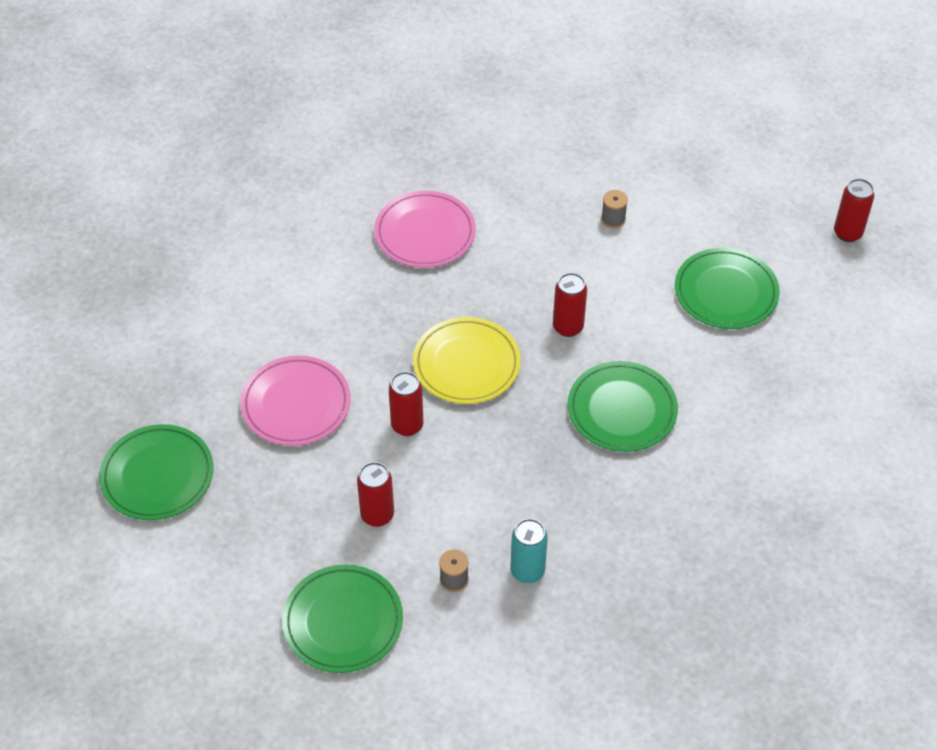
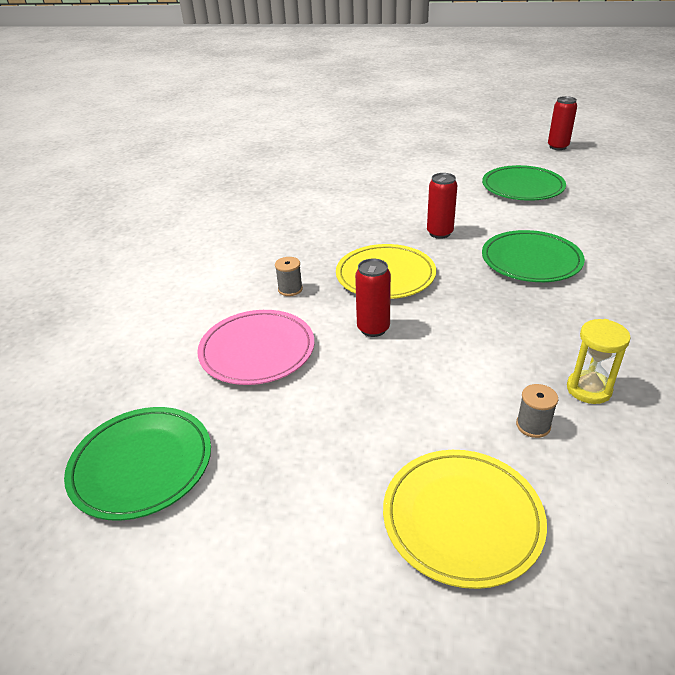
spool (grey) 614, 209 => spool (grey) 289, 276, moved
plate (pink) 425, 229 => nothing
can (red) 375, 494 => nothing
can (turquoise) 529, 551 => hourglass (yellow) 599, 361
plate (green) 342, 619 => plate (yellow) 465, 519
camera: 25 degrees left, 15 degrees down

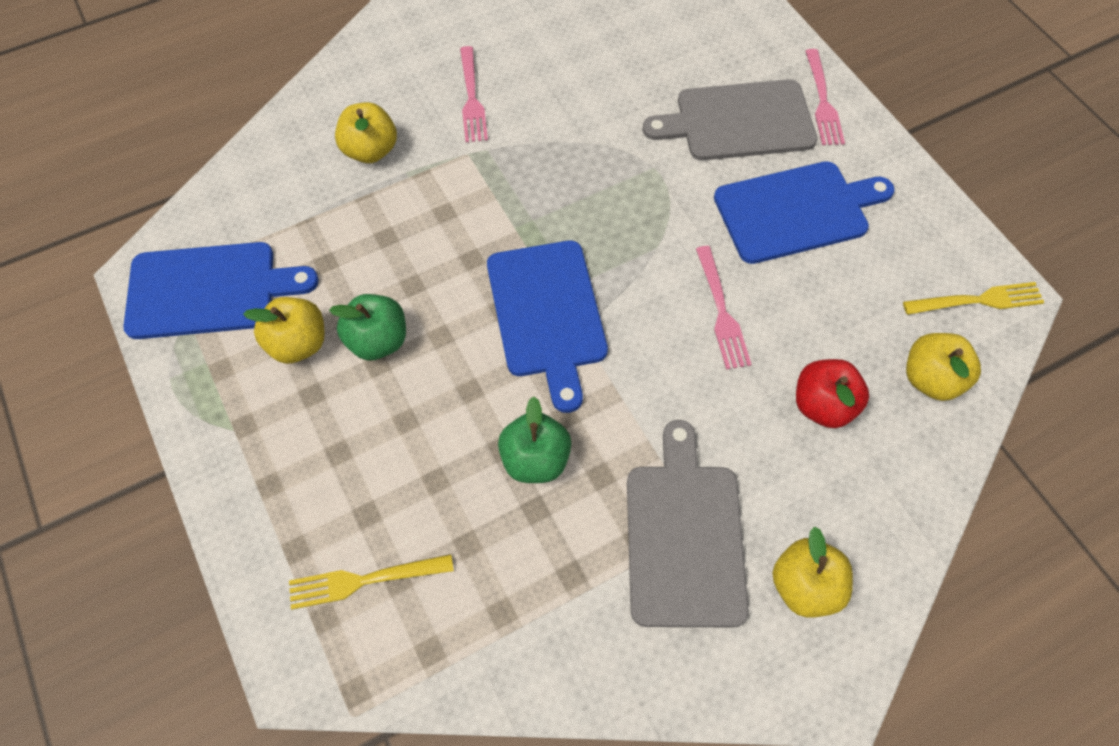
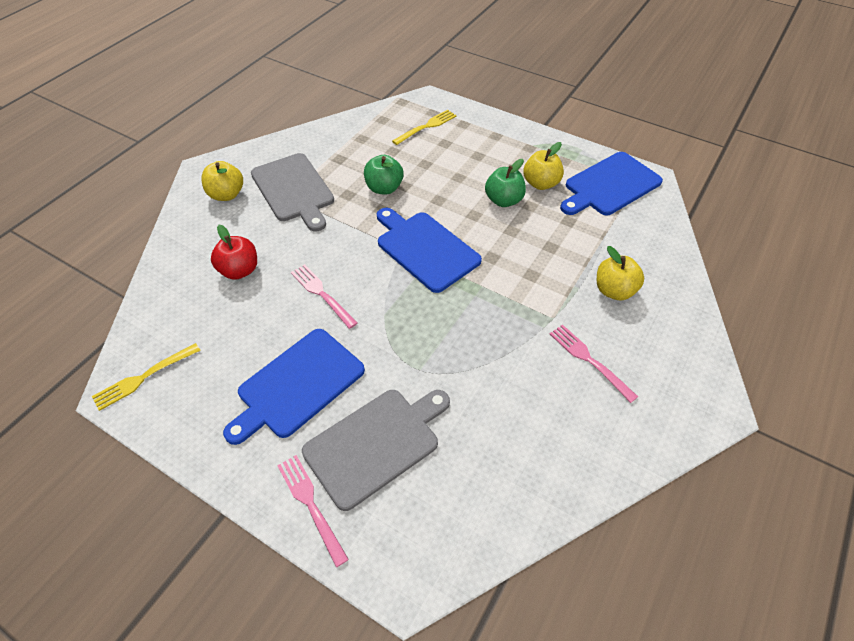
apple (yellow) 943, 367 => nothing
camera: 150 degrees right, 10 degrees down

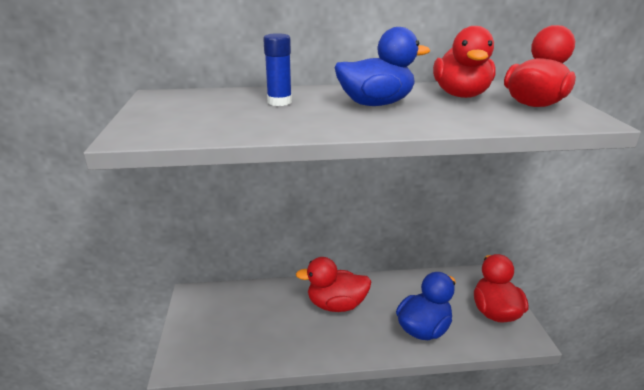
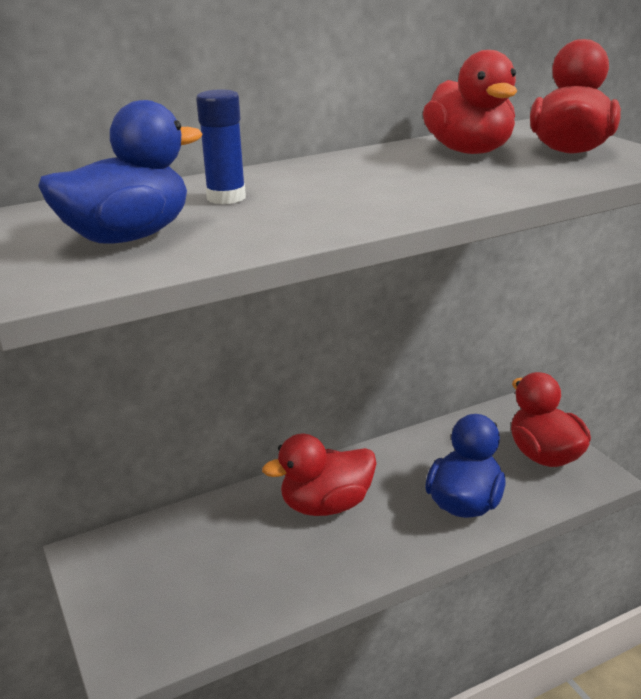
duck (blue) 382, 66 => duck (blue) 120, 172, moved
camera: 20 degrees left, 0 degrees up

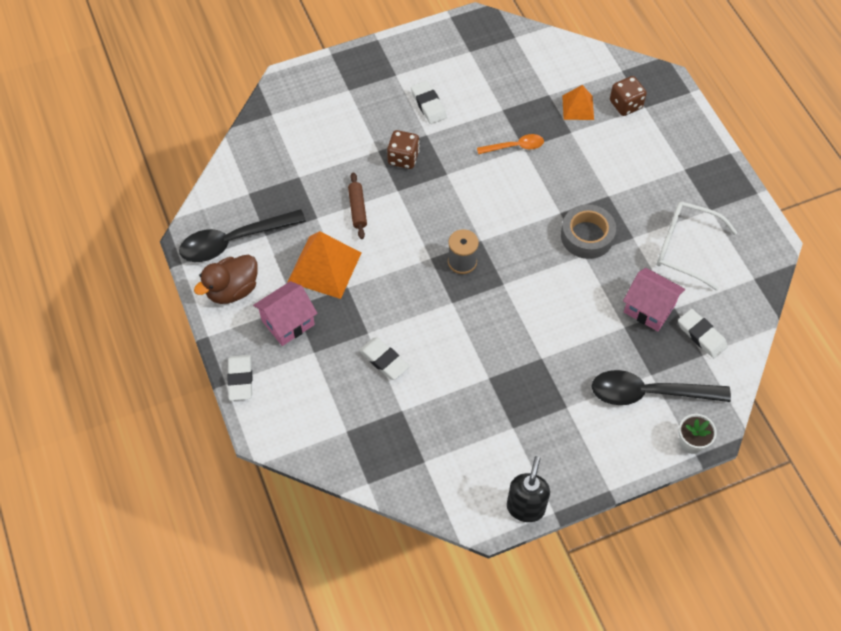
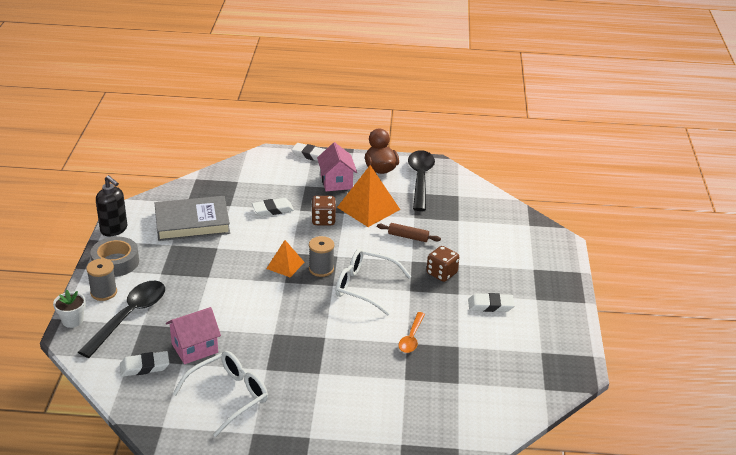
dice (brown) 628, 96 => dice (brown) 323, 210, moved
pyramid (orange) 578, 102 => pyramid (orange) 285, 258, moved
tape (grey) 588, 231 => tape (grey) 115, 257, moved
nothing => book (grey) 192, 218
nothing => glasses (white) 374, 282
nothing => spool (grey) 101, 280
camera: 115 degrees right, 25 degrees down

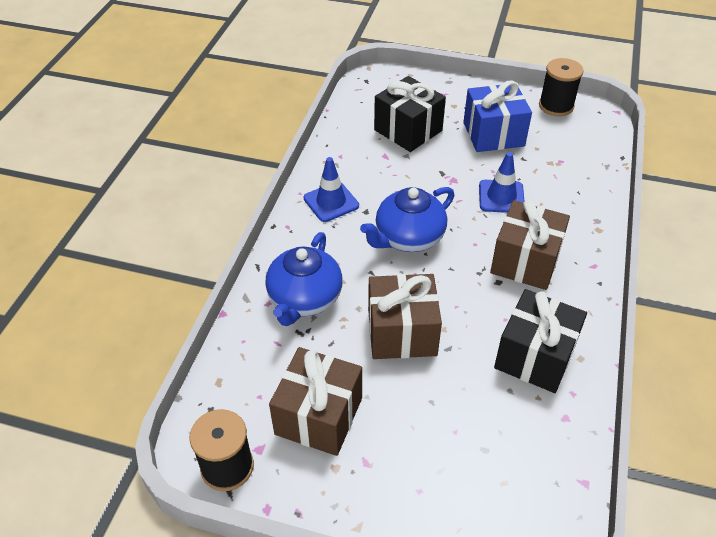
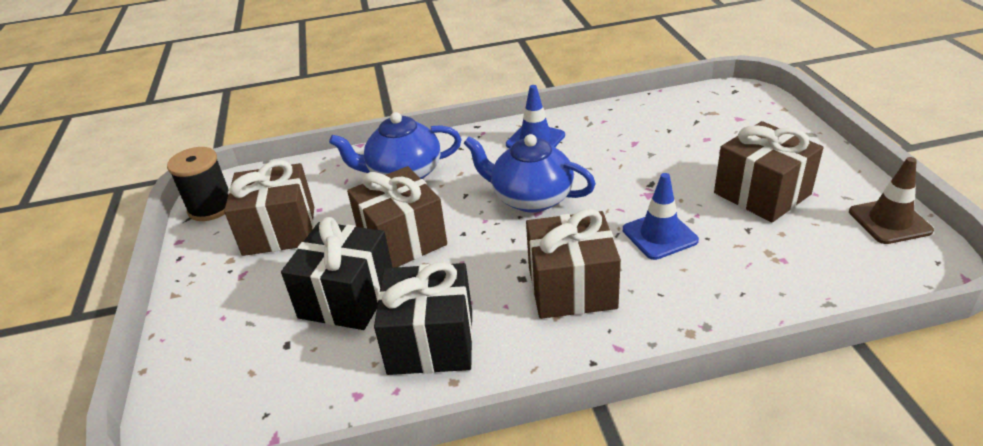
spool (black) 561, 87 => traffic cone (brown) 891, 200
gift (black) 410, 114 => gift (black) 337, 273, moved
gift (blue) 497, 116 => gift (brown) 769, 171
camera: 65 degrees right, 10 degrees down

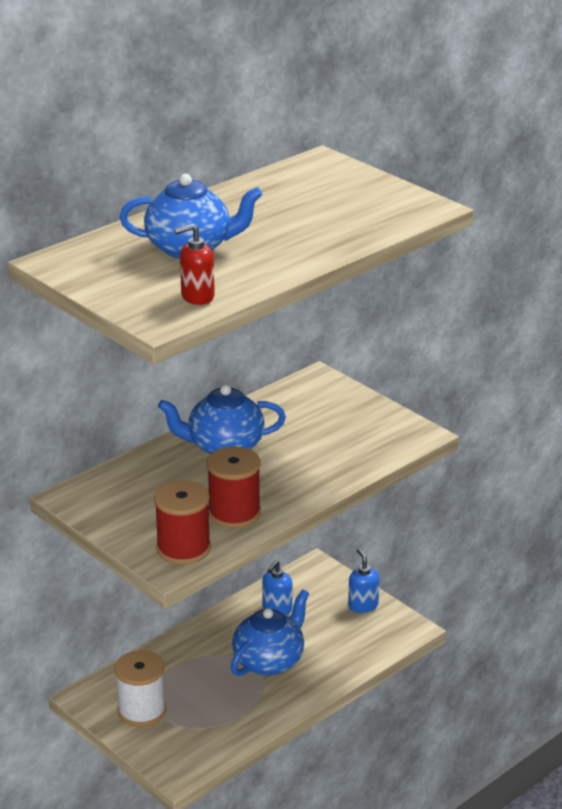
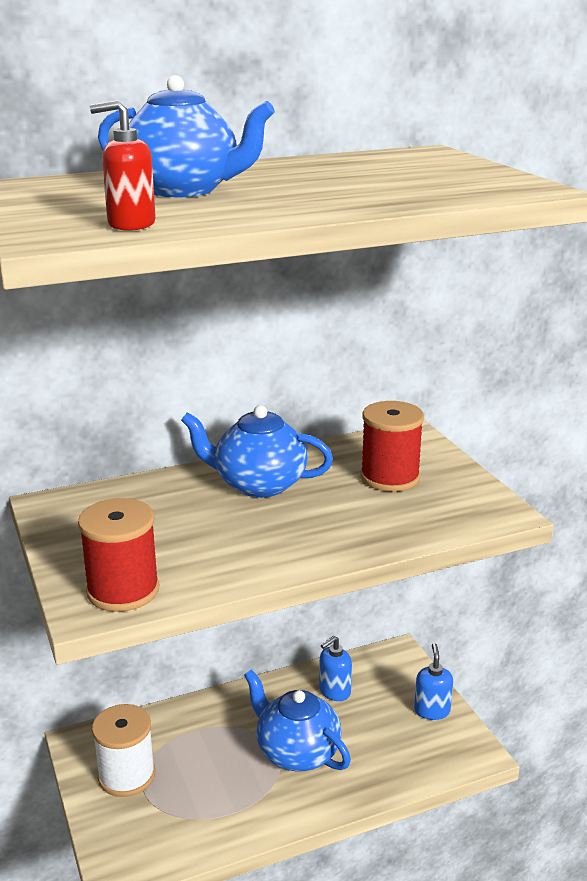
spool (red) 234, 487 => spool (red) 392, 446, moved
teapot (blue) 270, 632 => teapot (blue) 297, 720, 105 degrees counterclockwise
camera: 20 degrees right, 5 degrees down

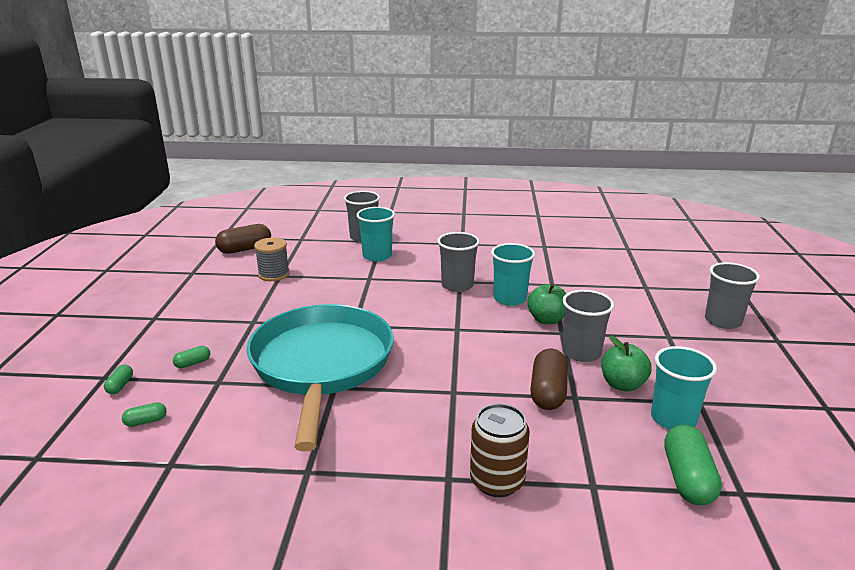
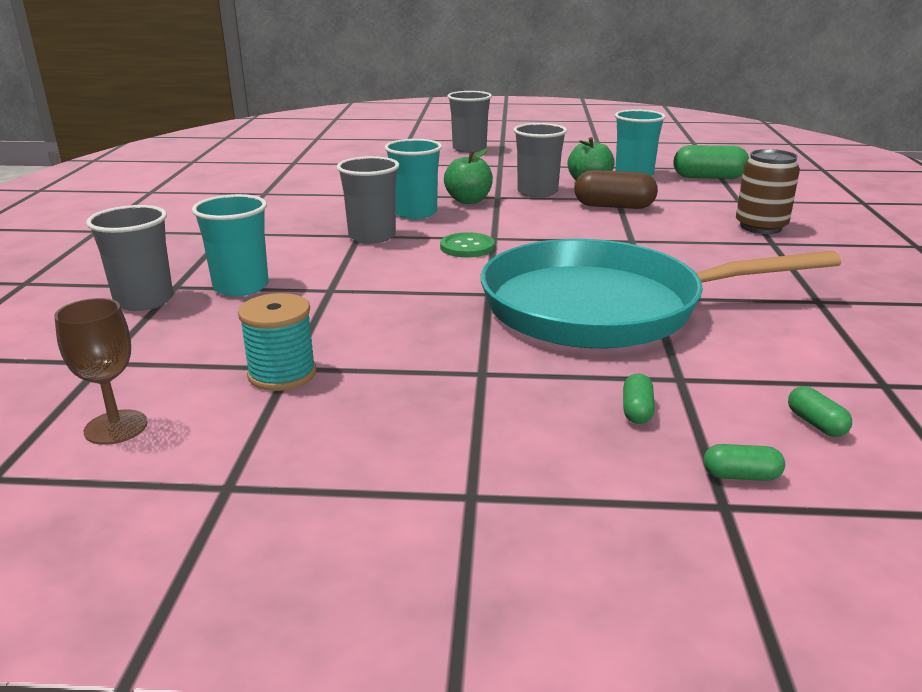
capsule (brown) 243, 239 => goblet (brown) 101, 371
spool (grey) 272, 259 => spool (turquoise) 277, 342
capsule (green) 191, 357 => capsule (green) 639, 399, 45 degrees clockwise
nothing => button (green) 467, 245
camera: 90 degrees left, 0 degrees up

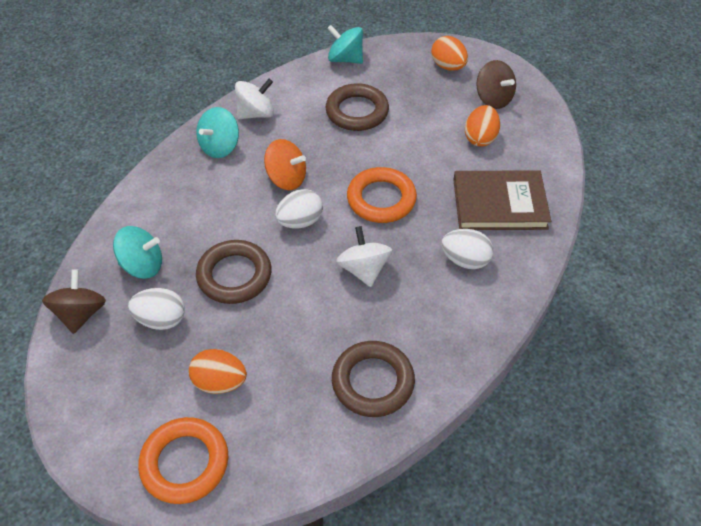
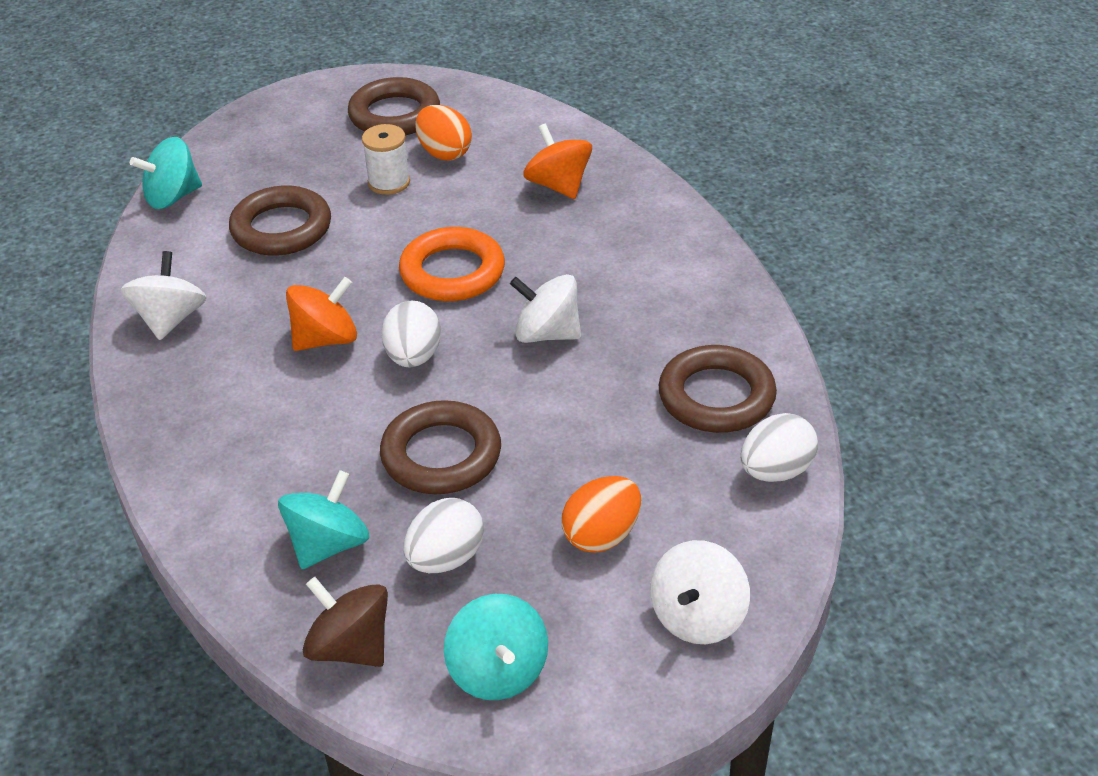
egg (orange) 449, 53 => nothing
spinning top (brown) 496, 84 => ring (brown) 394, 106
spinning top (turquoise) 217, 132 => spinning top (turquoise) 496, 647, moved
book (brown) 502, 200 => spinning top (orange) 557, 161
egg (white) 467, 249 => egg (white) 779, 447, moved
ring (orange) 183, 460 => spinning top (white) 700, 592
nothing => spool (white) 386, 159
camera: 55 degrees left, 10 degrees down

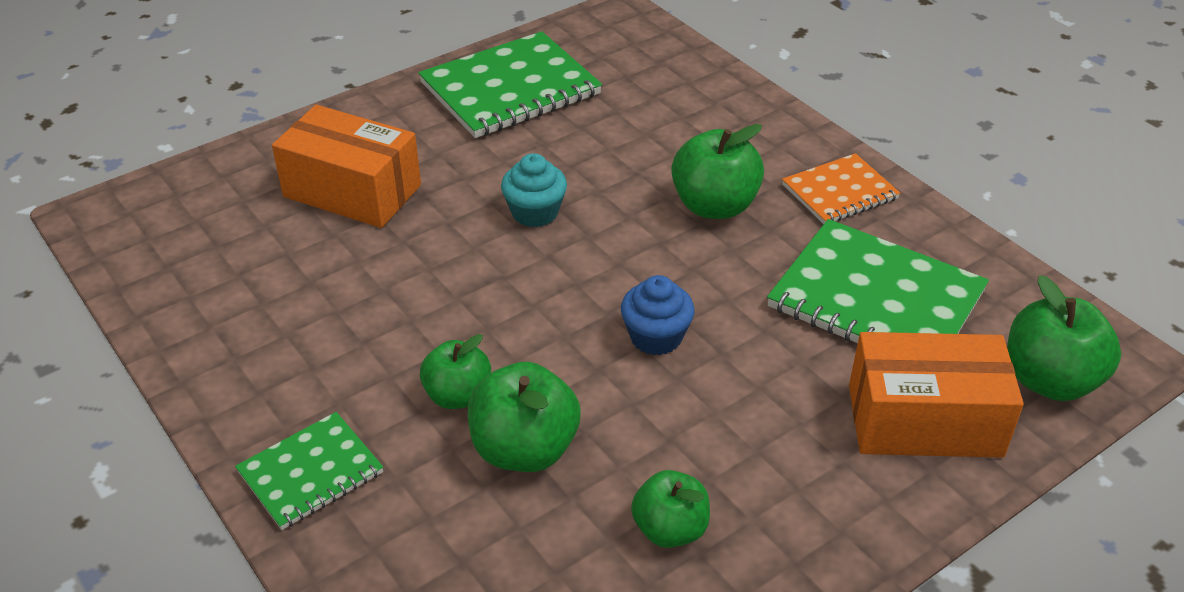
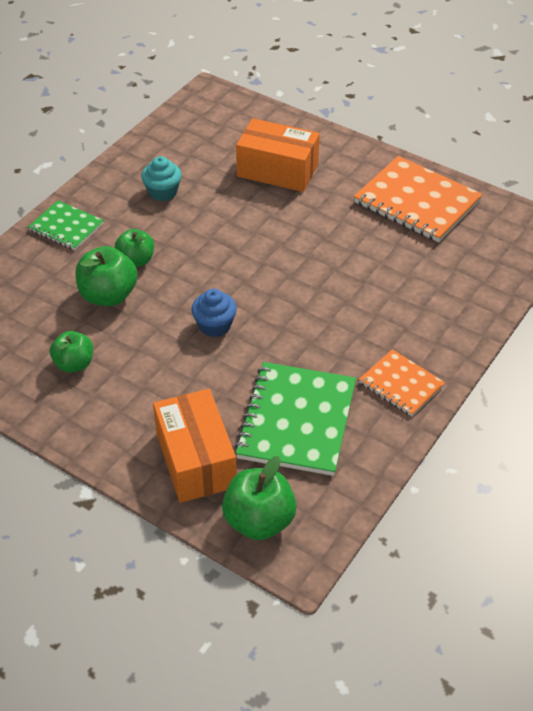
notebook (green) 510, 84 => notebook (orange) 418, 199
box (orange) 346, 166 => box (orange) 278, 155, 75 degrees counterclockwise
apple (green) 717, 171 => nothing
cupcake (turquoise) 534, 190 => cupcake (turquoise) 161, 178, moved
camera: 70 degrees right, 5 degrees up

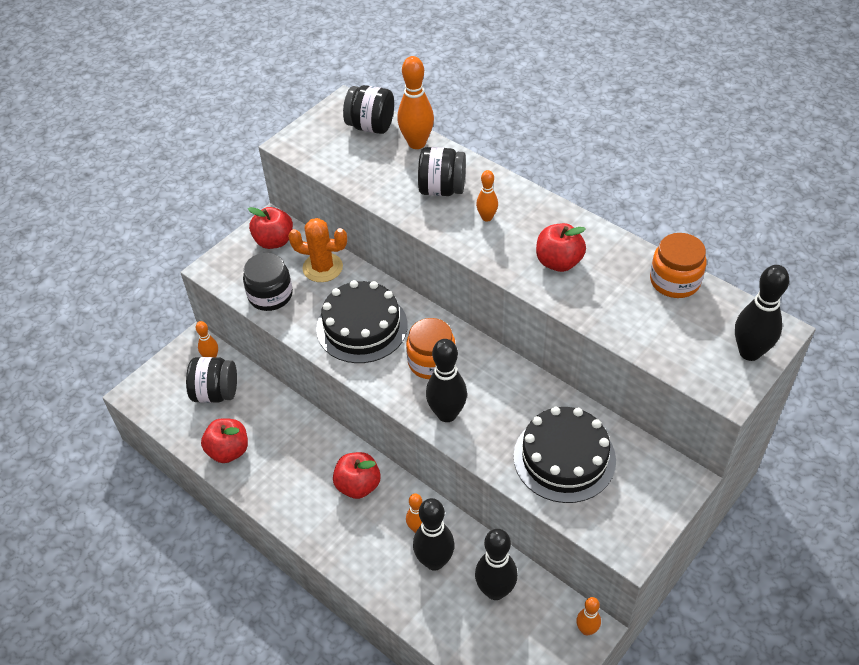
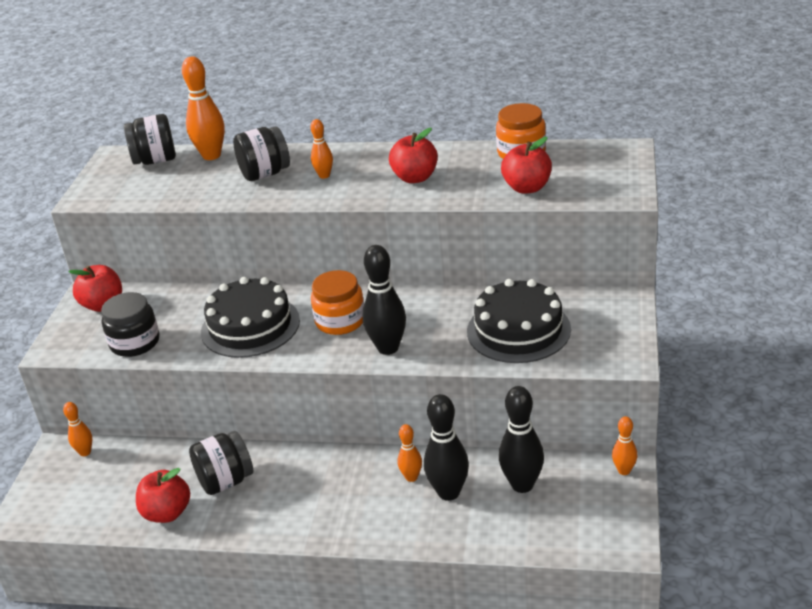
cactus (orange) 317, 250 => nothing
bowling pin (black) 762, 313 => nothing
jar (black) 211, 380 => jar (black) 221, 463, moved
apple (red) 357, 475 => apple (red) 526, 165, moved
camera: 30 degrees left, 15 degrees down

